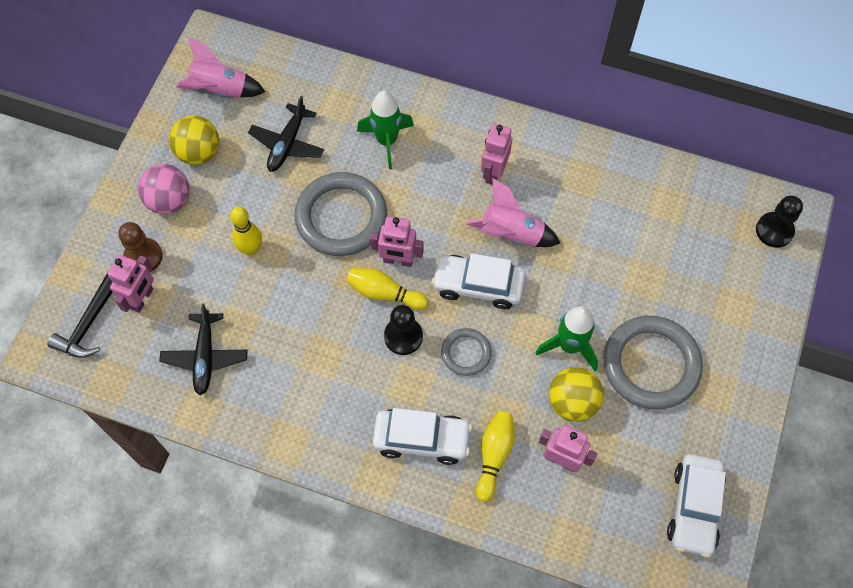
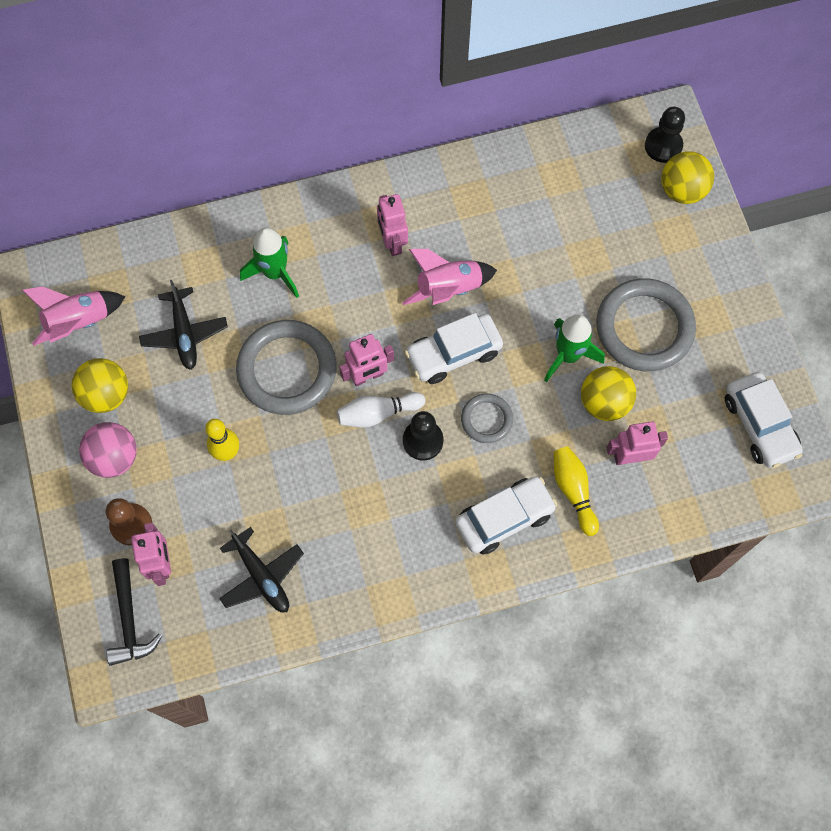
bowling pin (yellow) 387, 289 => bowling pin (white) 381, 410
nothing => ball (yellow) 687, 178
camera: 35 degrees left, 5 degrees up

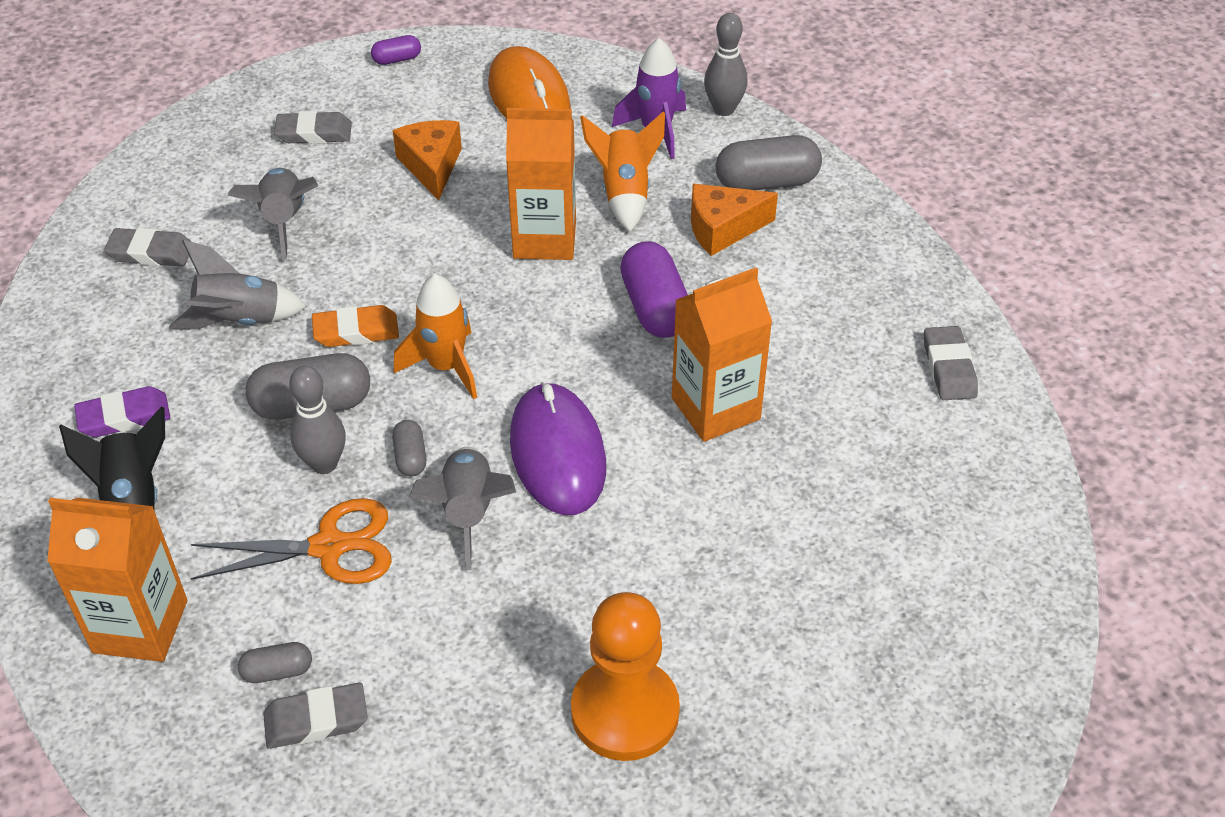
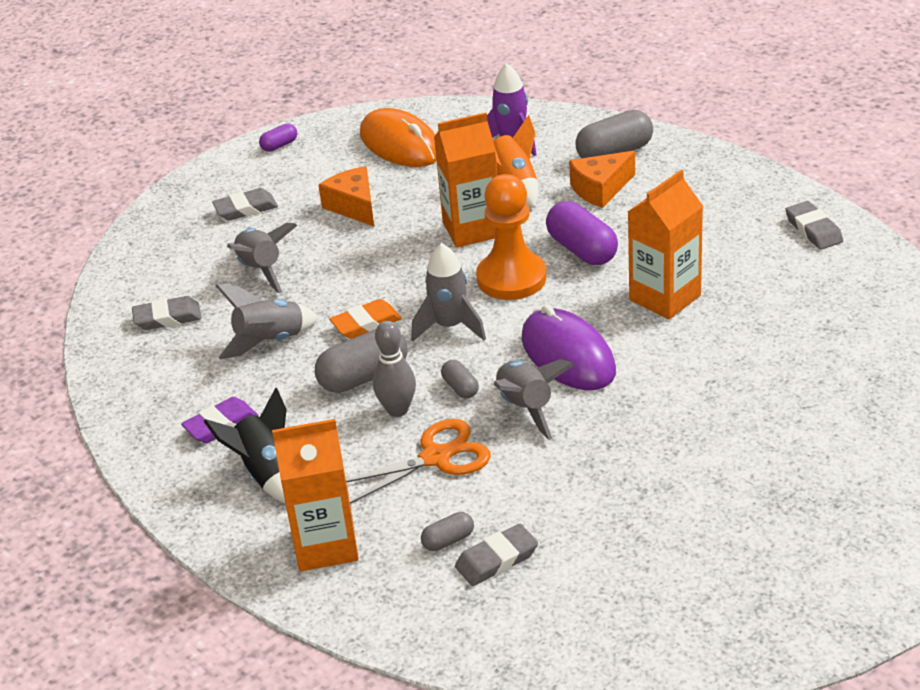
bowling pin (grey) 726, 64 => nothing
rocket (orange) 435, 336 => rocket (grey) 448, 292
pawn (orange) 625, 676 => pawn (orange) 511, 237, moved
camera: 15 degrees left, 10 degrees down

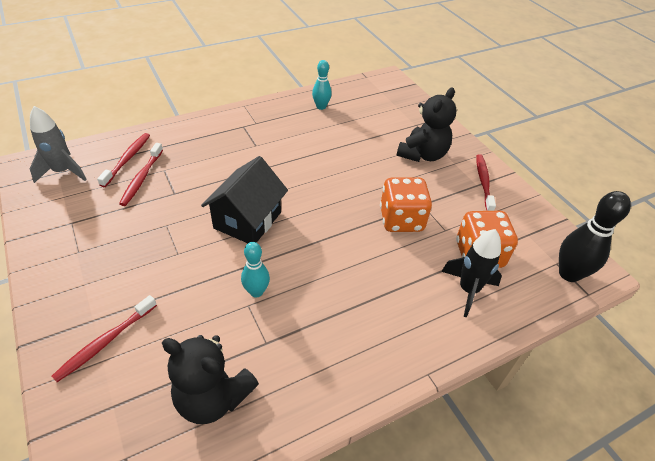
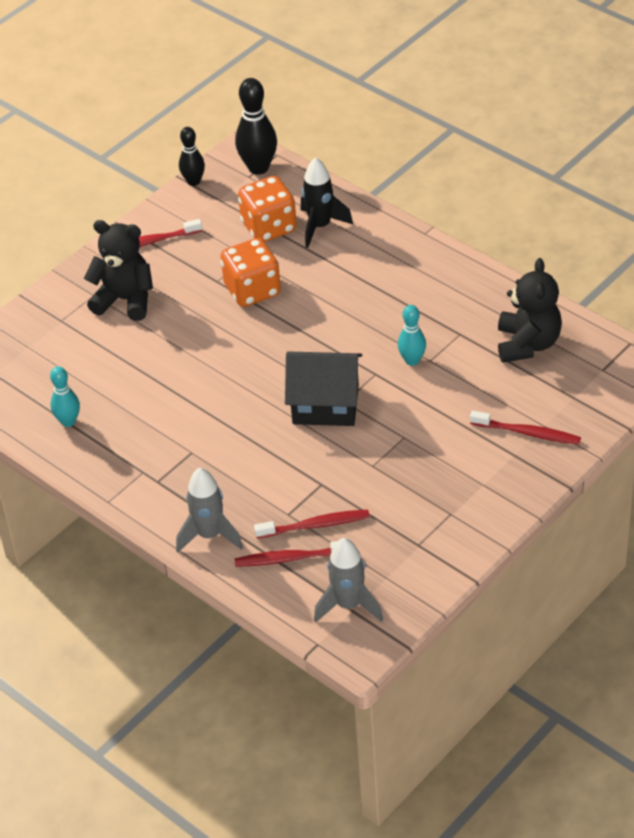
nothing => bowling pin (black) 192, 156
nothing => rocket (grey) 209, 510
camera: 105 degrees left, 0 degrees up

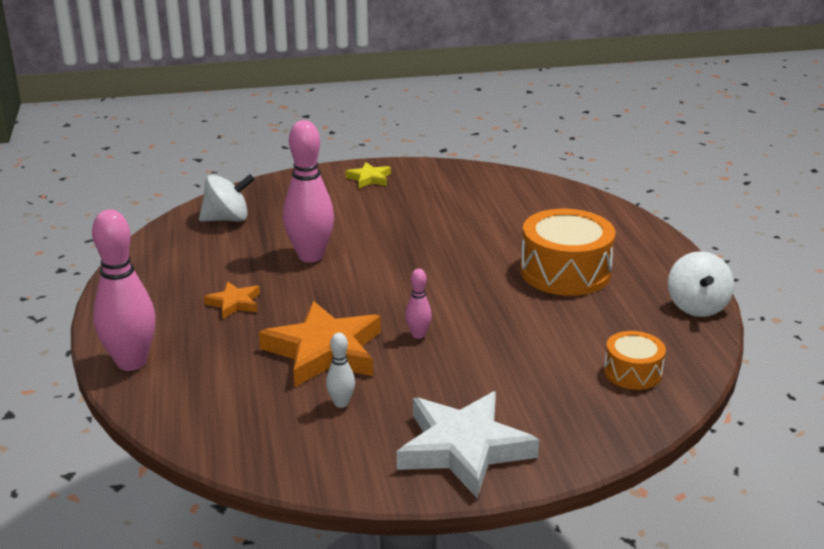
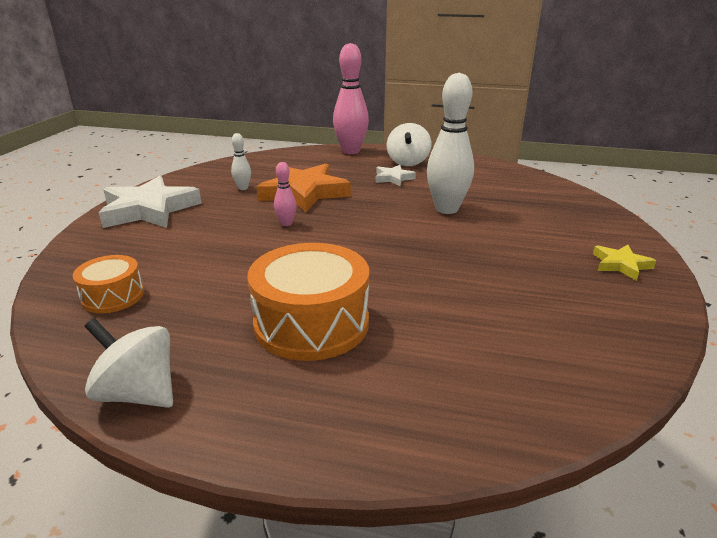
bowling pin (pink) 308, 191 => bowling pin (white) 450, 143
spinning top (white) 227, 198 => spinning top (white) 409, 144, moved
star (orange) 232, 300 => star (white) 395, 175
camera: 115 degrees right, 0 degrees up

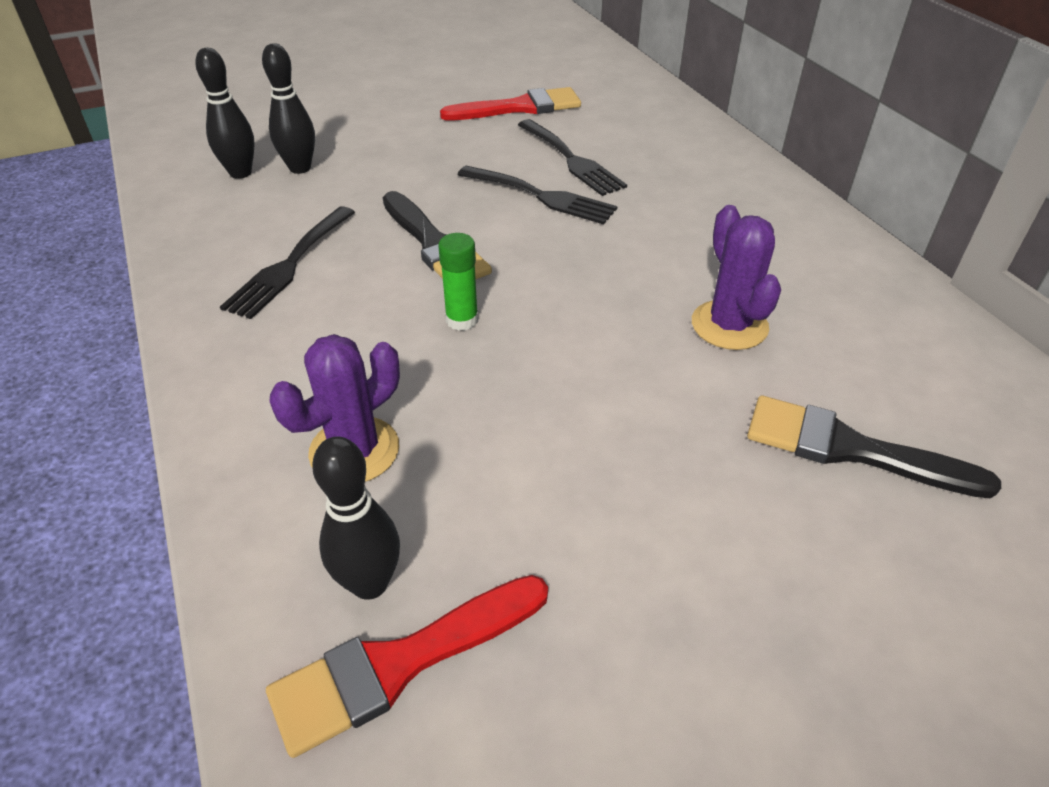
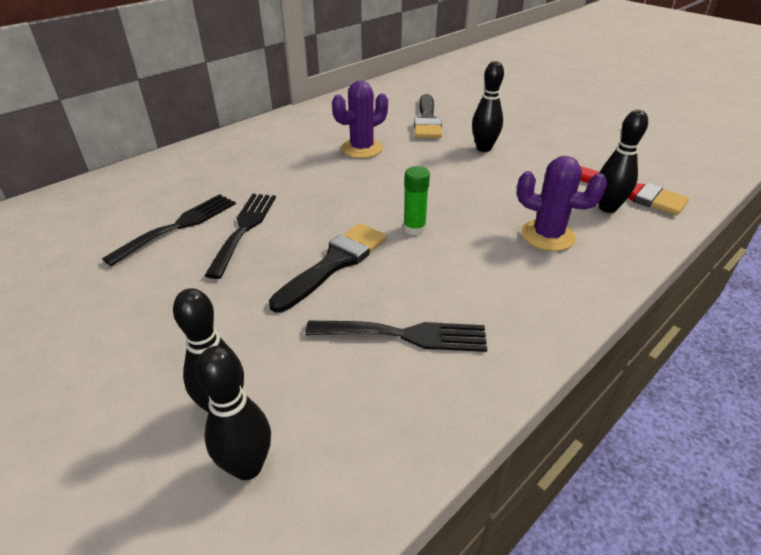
brush (red) 510, 103 => nothing
nothing => bowling pin (black) 488, 106
camera: 110 degrees left, 5 degrees down

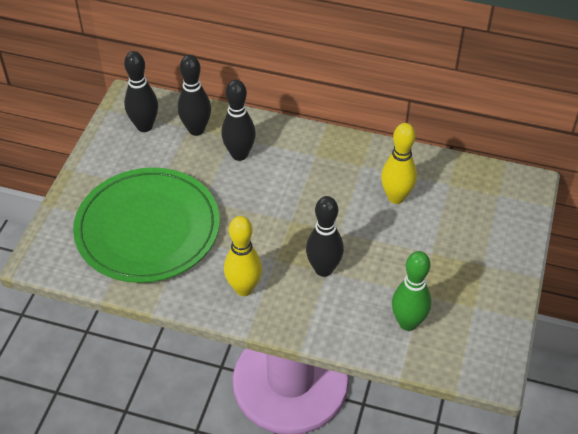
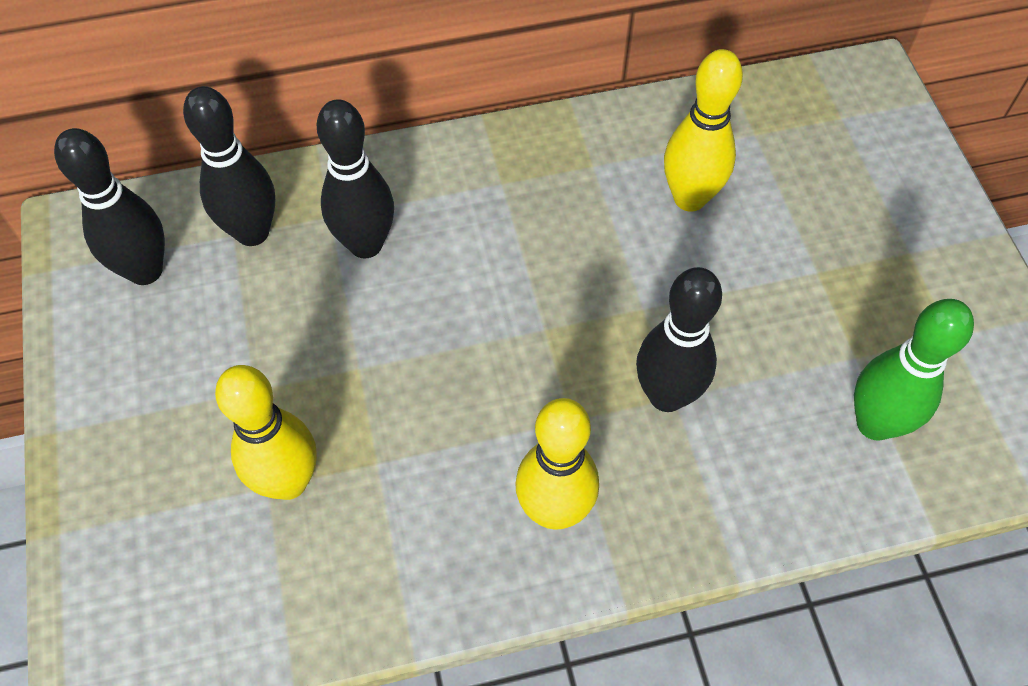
plate (green) 146, 225 => bowling pin (yellow) 266, 432
camera: 30 degrees left, 10 degrees up

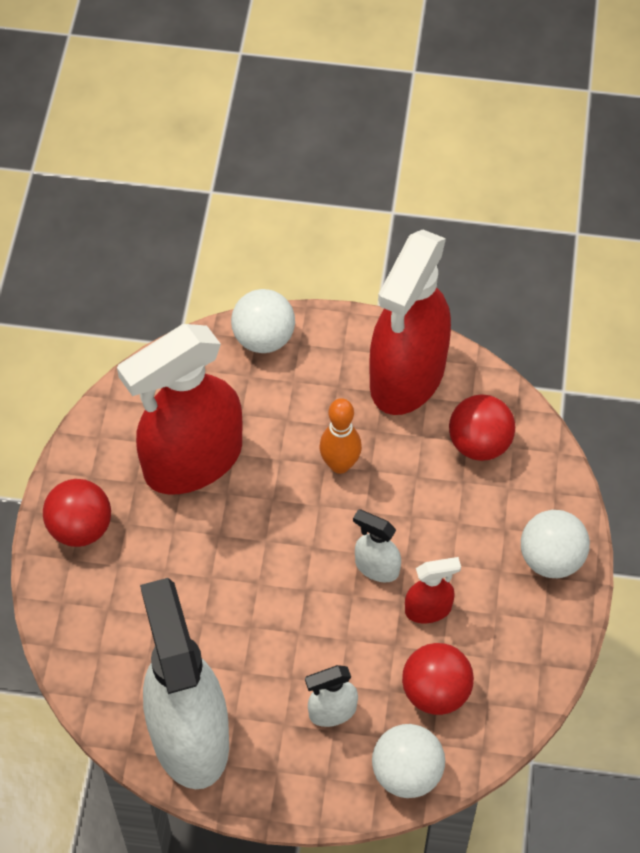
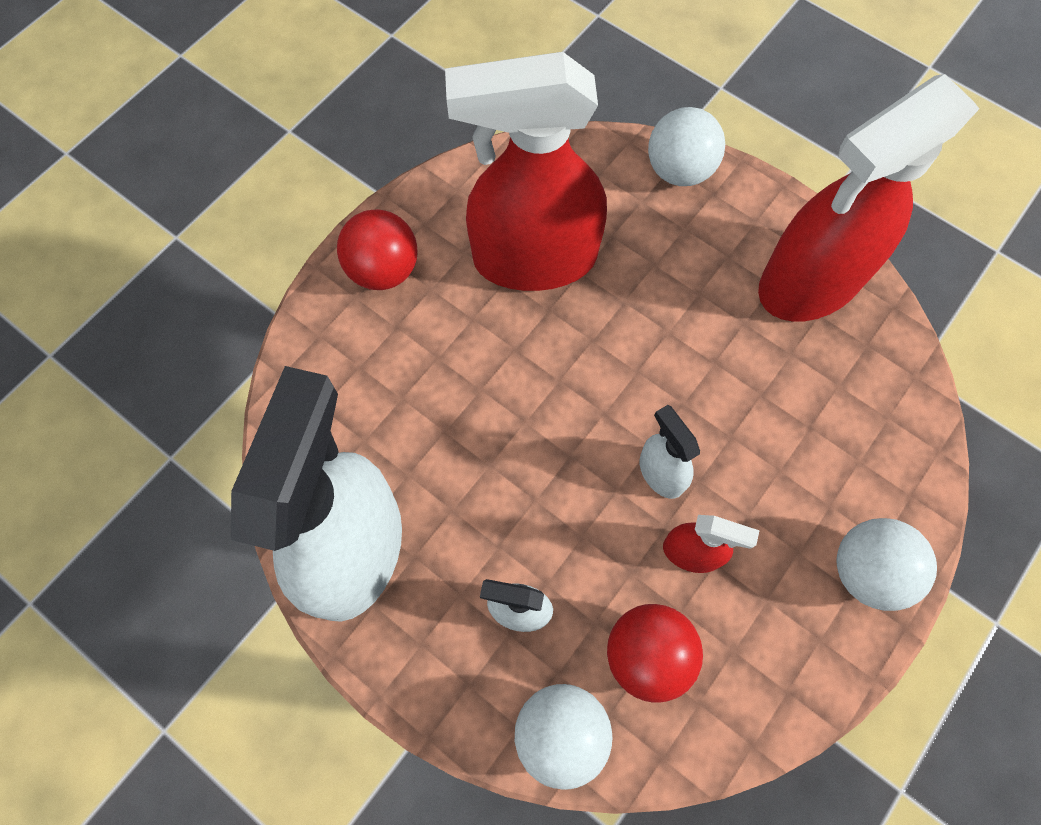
ball (red) 482, 428 => nothing
bowling pin (orange) 340, 436 => nothing
camera: 30 degrees right, 10 degrees up

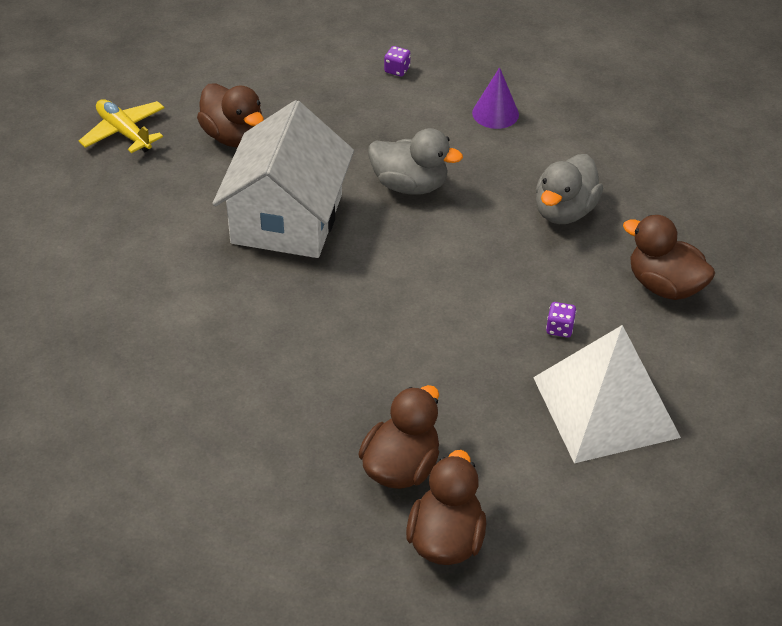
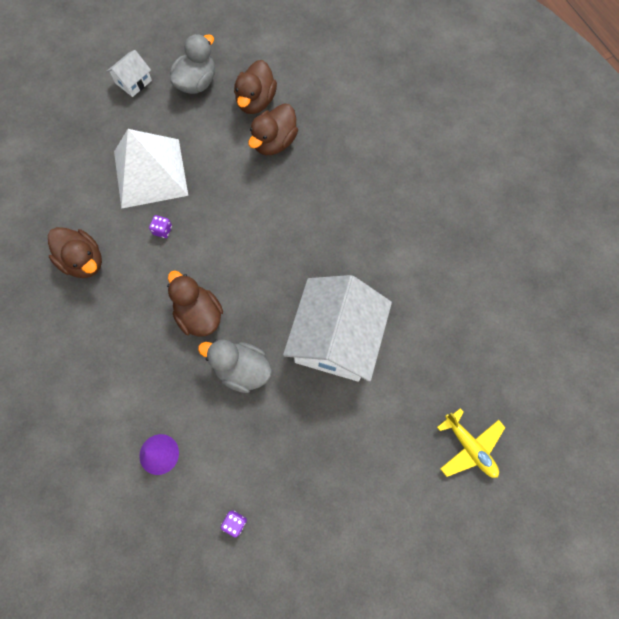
duck (brown) 230, 115 => duck (brown) 195, 303, moved
duck (grey) 569, 189 => duck (grey) 192, 64, moved
nothing => house (white) 129, 73
camera: 175 degrees left, 25 degrees up

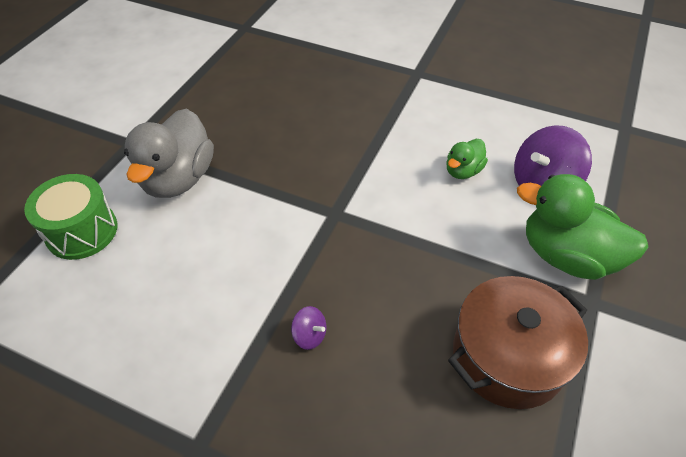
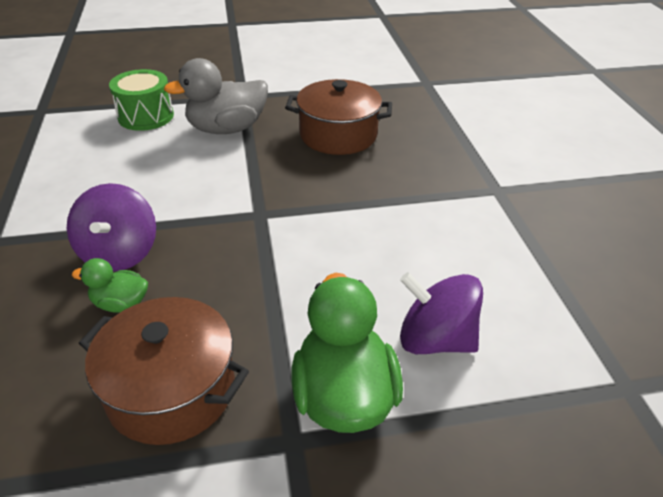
duck (green) 467, 159 => duck (green) 110, 285, moved
spinning top (purple) 308, 328 => spinning top (purple) 111, 227, x2.19
nothing => pot (brown) 338, 117
camera: 55 degrees right, 10 degrees down

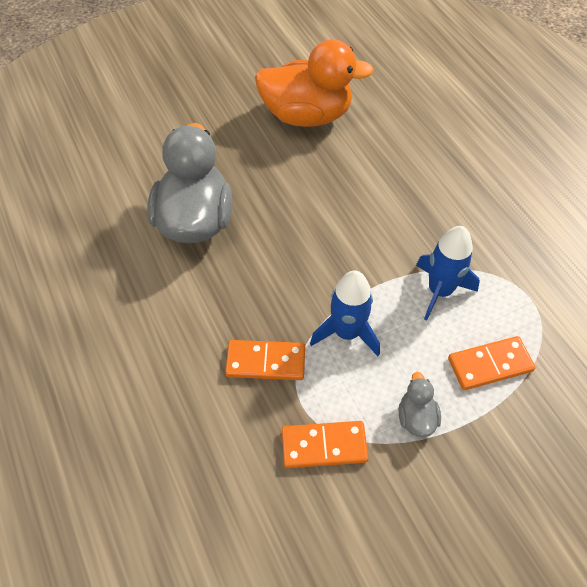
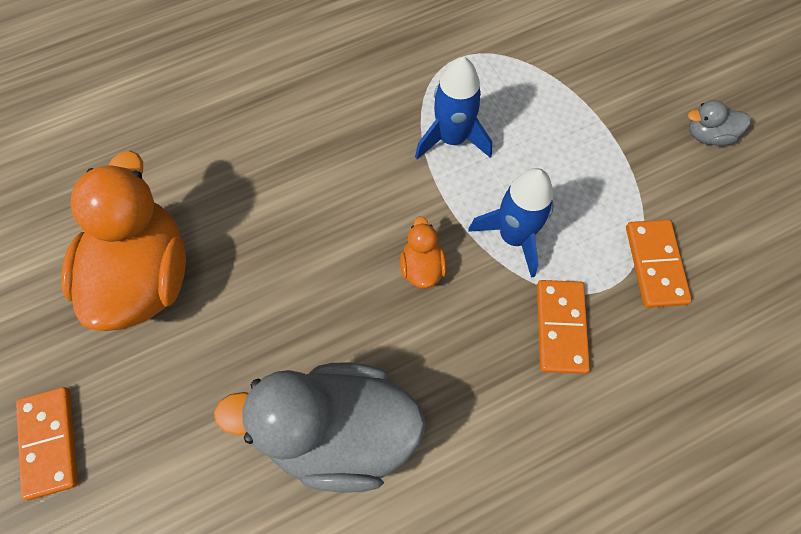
domino (orange) 491, 363 => domino (orange) 47, 443, moved
duck (grey) 420, 404 => duck (grey) 719, 123, moved
nothing => duck (orange) 423, 252
camera: 90 degrees left, 10 degrees up

